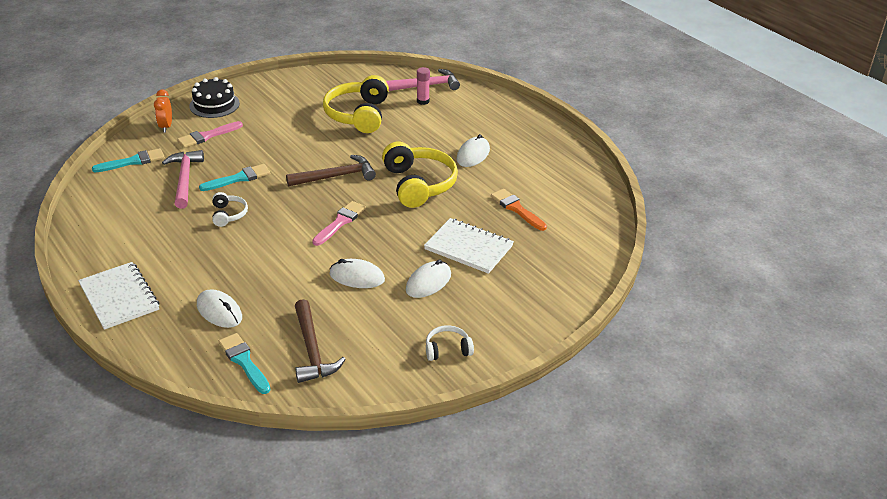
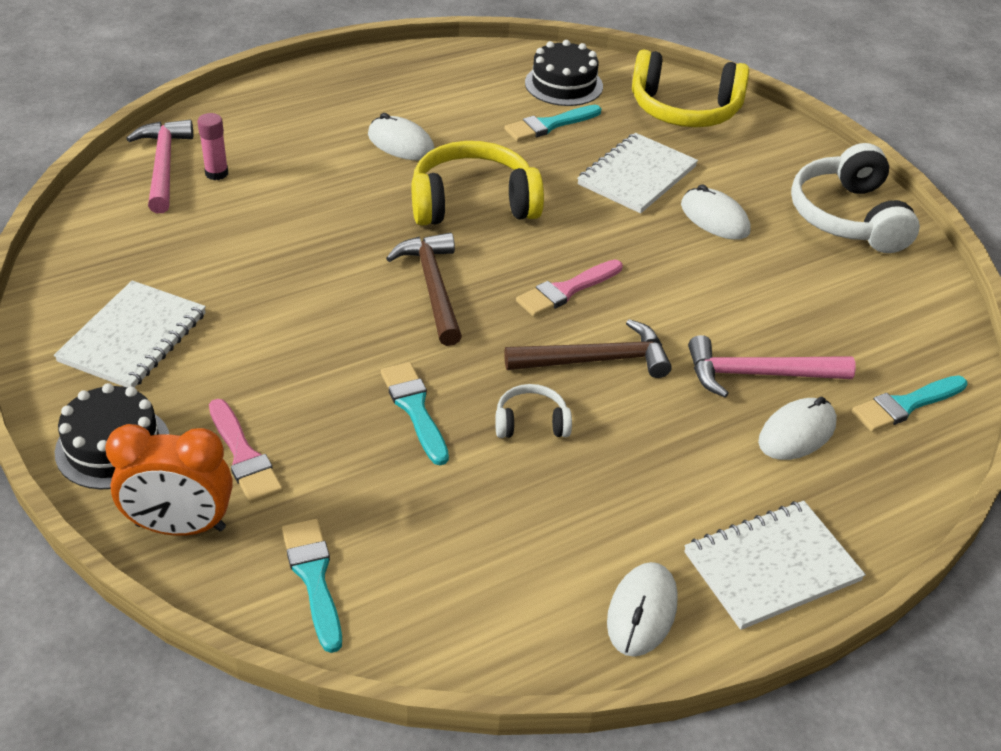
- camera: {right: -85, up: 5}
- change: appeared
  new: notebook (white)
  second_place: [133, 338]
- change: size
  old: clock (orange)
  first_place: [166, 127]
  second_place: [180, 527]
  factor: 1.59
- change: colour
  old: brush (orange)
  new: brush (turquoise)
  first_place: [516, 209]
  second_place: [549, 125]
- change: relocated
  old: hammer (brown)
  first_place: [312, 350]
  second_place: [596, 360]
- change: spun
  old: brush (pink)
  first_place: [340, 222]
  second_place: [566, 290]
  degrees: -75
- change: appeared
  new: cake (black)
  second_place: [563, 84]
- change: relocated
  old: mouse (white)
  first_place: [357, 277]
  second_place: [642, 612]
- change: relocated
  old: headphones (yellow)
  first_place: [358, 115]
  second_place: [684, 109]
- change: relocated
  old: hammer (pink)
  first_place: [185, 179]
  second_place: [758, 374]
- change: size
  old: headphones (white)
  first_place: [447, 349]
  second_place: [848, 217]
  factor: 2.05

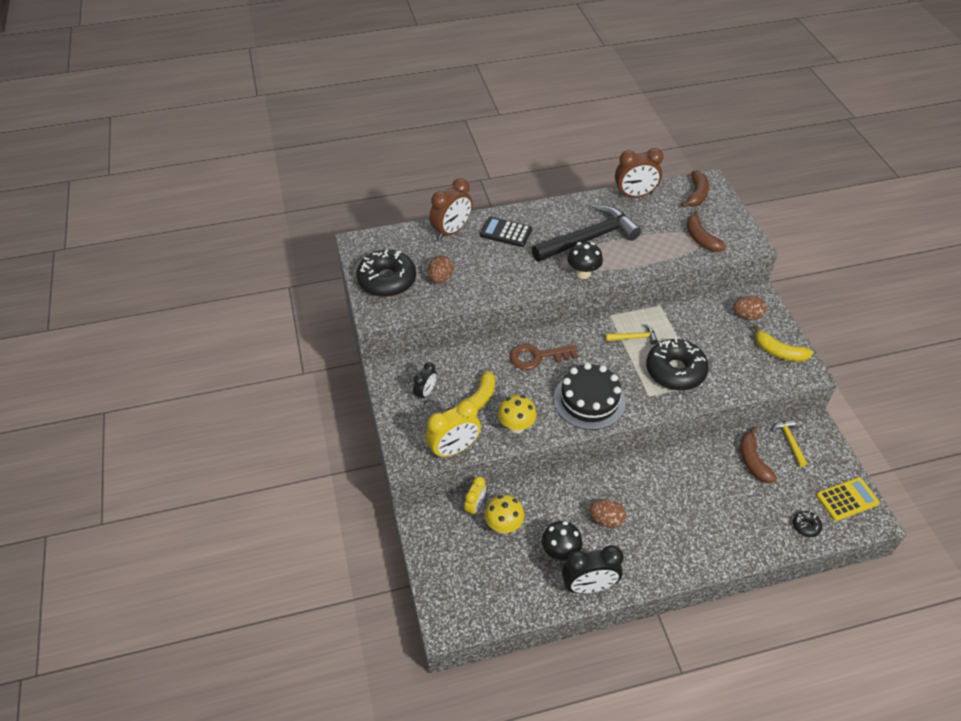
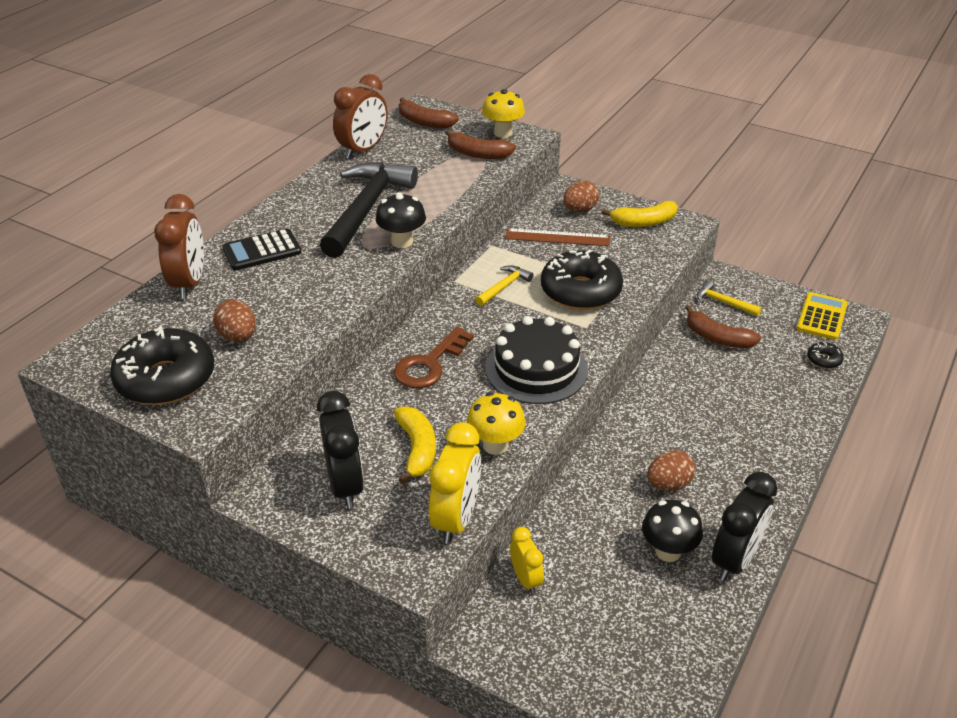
- camera: {right: -45, up: -10}
- change: size
  old: clock (black)
  first_place: [426, 393]
  second_place: [345, 485]
  factor: 1.7
- change: spun
  old: banana (brown)
  first_place: [696, 194]
  second_place: [424, 122]
  degrees: 150
- change: relocated
  old: mushroom (yellow)
  first_place: [504, 525]
  second_place: [503, 133]
- change: appeared
  new: ruler (brown)
  second_place: [557, 237]

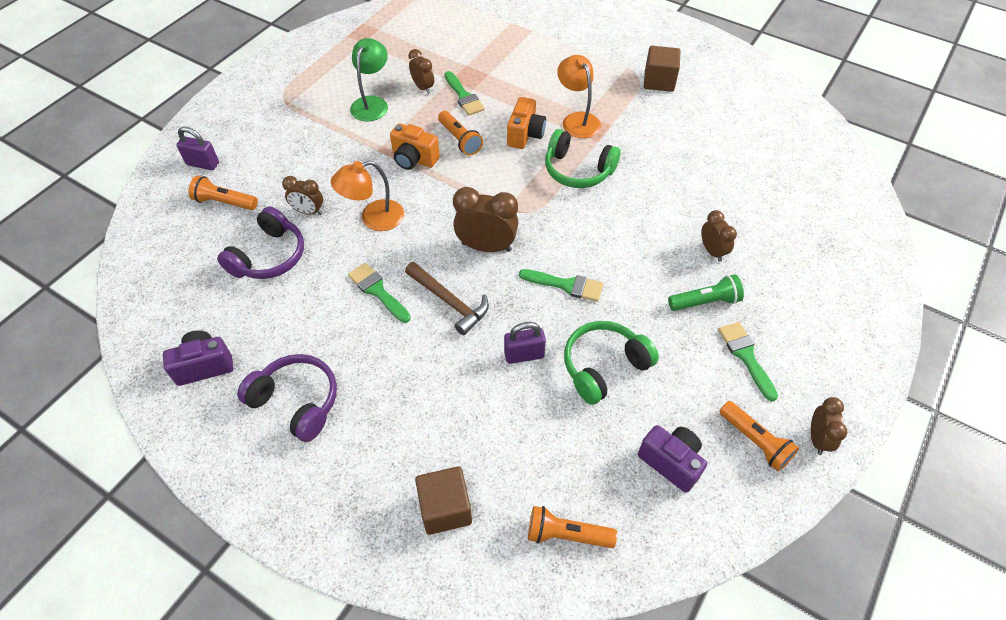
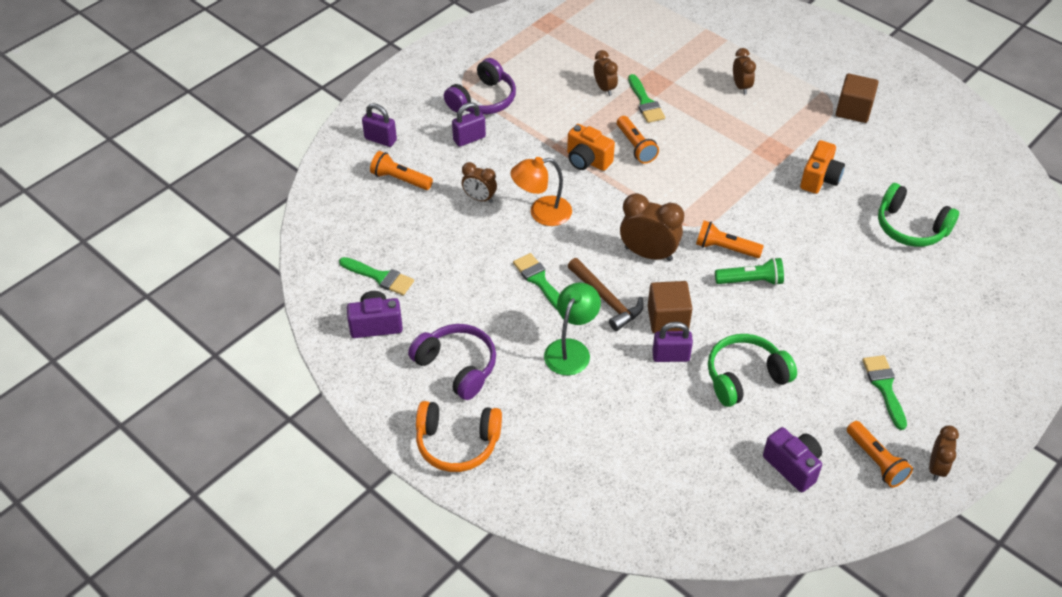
- camera: {right: 10, up: -5}
- change: relocated
  old: brush (green)
  first_place: [566, 285]
  second_place: [380, 277]
- change: appeared
  new: headphones (orange)
  second_place: [457, 443]
- change: relocated
  old: headphones (purple)
  first_place: [269, 256]
  second_place: [483, 100]
- change: appeared
  new: padlock (purple)
  second_place: [469, 139]
- change: relocated
  old: lamp (green)
  first_place: [372, 103]
  second_place: [571, 349]
- change: relocated
  old: cube (brown)
  first_place: [445, 508]
  second_place: [668, 319]
- change: relocated
  old: flashlight (orange)
  first_place: [566, 534]
  second_place: [725, 248]
- change: relocated
  old: flashlight (green)
  first_place: [705, 302]
  second_place: [751, 281]
- change: relocated
  old: clock (brown)
  first_place: [712, 251]
  second_place: [741, 86]
- change: relocated
  old: camera (orange)
  first_place: [525, 135]
  second_place: [819, 179]
- change: relocated
  old: headphones (green)
  first_place: [578, 170]
  second_place: [910, 227]
- change: missing
  old: lamp (orange)
  first_place: [577, 120]

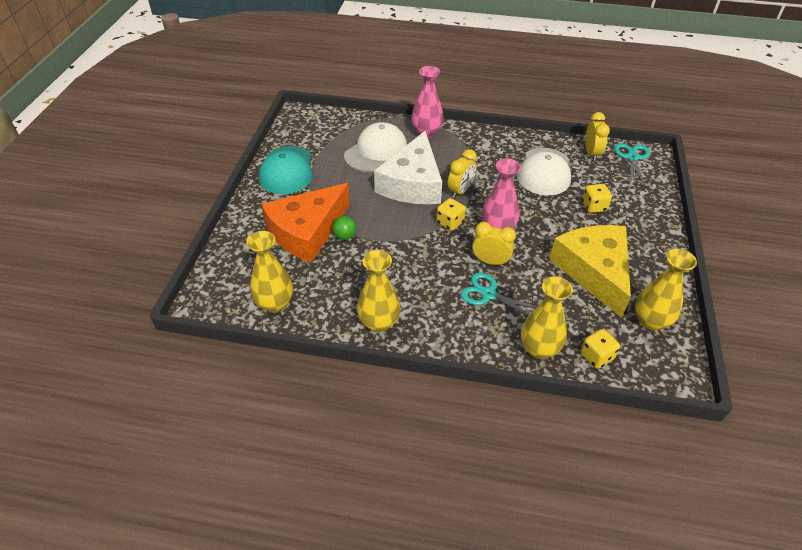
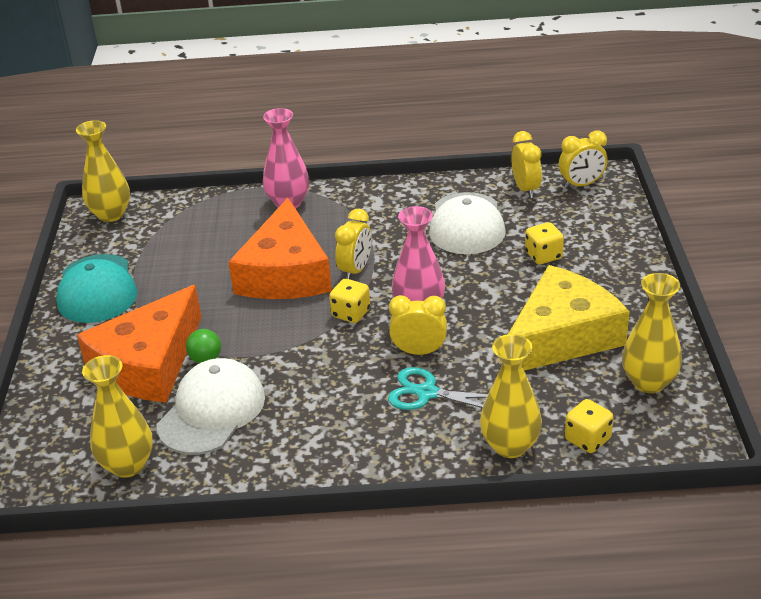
- camera: {right: -10, up: -10}
- change: relocated
  old: vase (yellow)
  first_place: [379, 323]
  second_place: [111, 214]
- change: relocated
  old: cap (white)
  first_place: [376, 151]
  second_place: [212, 411]
- change: colour
  old: cheese (white)
  new: cheese (orange)
  first_place: [412, 183]
  second_place: [285, 272]
- change: spun
  old: cheese (yellow)
  first_place: [594, 271]
  second_place: [561, 336]
  degrees: 75
- change: exchanged
  old: scissors (turquoise)
  new: clock (yellow)
  first_place: [632, 158]
  second_place: [581, 185]

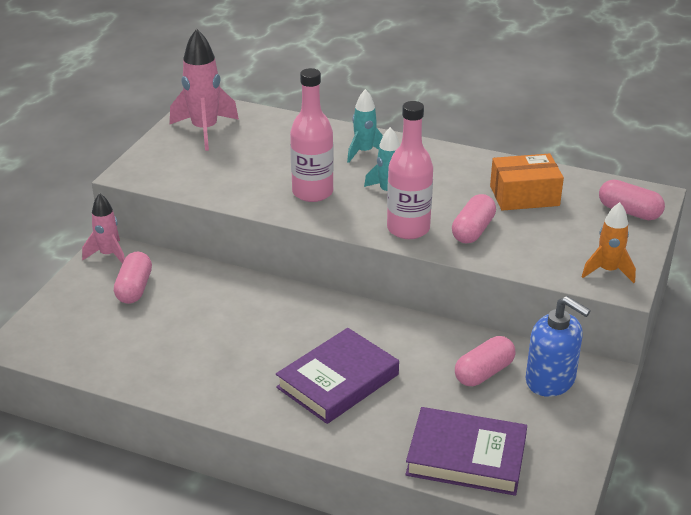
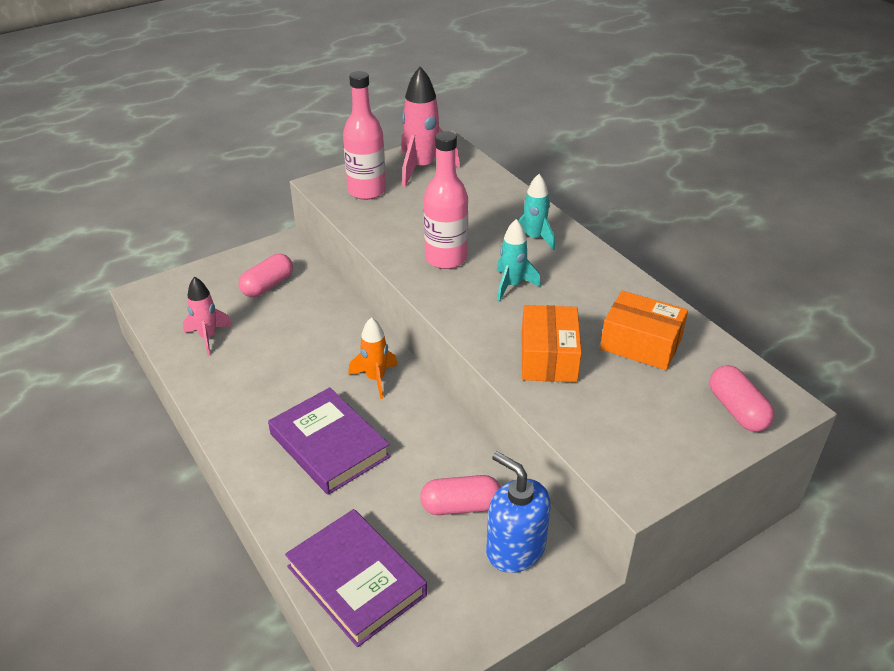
- camera: {right: 35, up: 5}
- change: relocated
  old: rocket (pink)
  first_place: [109, 255]
  second_place: [208, 337]
- change: spun
  old: book (purple)
  first_place: [338, 381]
  second_place: [329, 445]
  degrees: 60
- change: relocated
  old: bottle (pink)
  first_place: [408, 229]
  second_place: [366, 191]
- change: relocated
  old: rocket (orange)
  first_place: [608, 271]
  second_place: [375, 379]
- change: spun
  old: soap dispenser (blue)
  first_place: [550, 380]
  second_place: [515, 549]
  degrees: 150
- change: exchanged
  old: capsule (pink)
  new: box (orange)
  first_place: [473, 230]
  second_place: [548, 357]

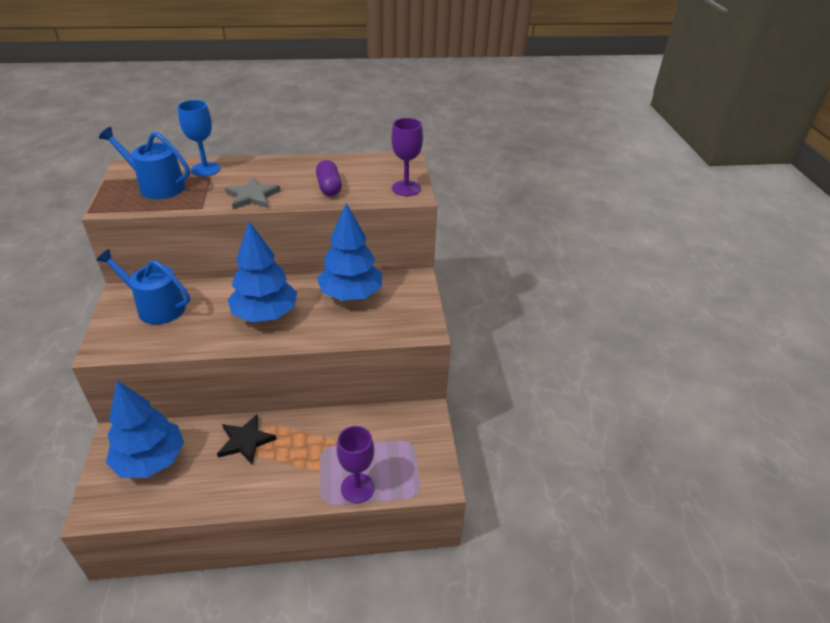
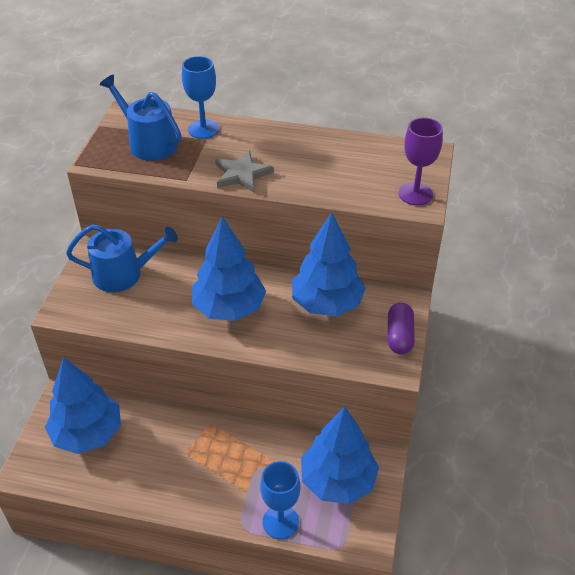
- camera: {right: 20, up: 5}
- change: spun
  old: watering can (blue)
  first_place: [156, 307]
  second_place: [123, 274]
  degrees: 135
- change: colour
  old: goblet (purple)
  new: goblet (blue)
  first_place: [357, 488]
  second_place: [280, 522]
- change: appeared
  new: tree (blue)
  second_place: [338, 481]
- change: relocated
  old: capsule (purple)
  first_place: [329, 187]
  second_place: [399, 336]
- change: missing
  old: star (black)
  first_place: [245, 441]

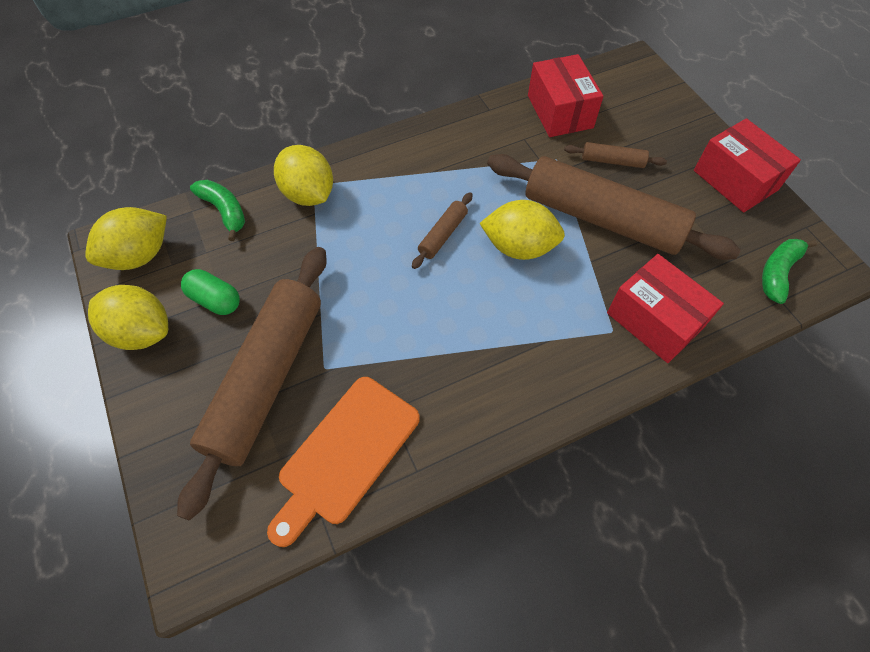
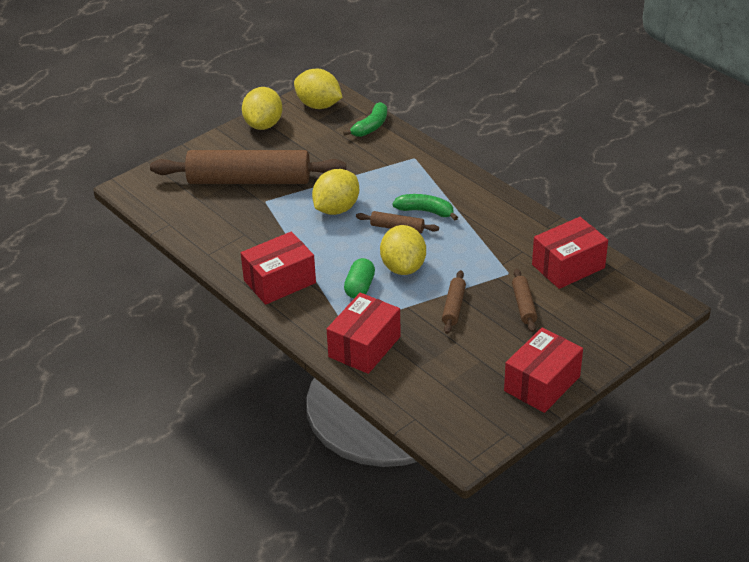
- camera: {right: 75, up: -20}
- change: appeared
  new: box (red)
  second_place: [279, 281]
- change: relocated
  old: lemon (yellow)
  first_place: [308, 194]
  second_place: [336, 209]
- change: relocated
  old: capsule (green)
  first_place: [215, 300]
  second_place: [360, 287]
- change: relocated
  old: banana (green)
  first_place: [778, 273]
  second_place: [425, 211]
- change: size
  old: rolling pin (brown)
  first_place: [601, 219]
  second_place: [453, 307]
  factor: 0.42
- change: missing
  old: cutting board (orange)
  first_place: [346, 454]

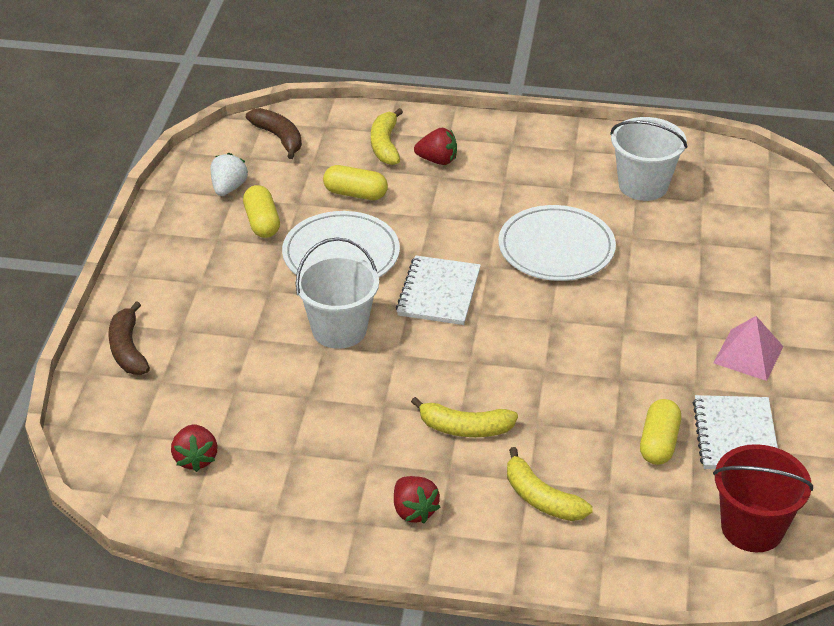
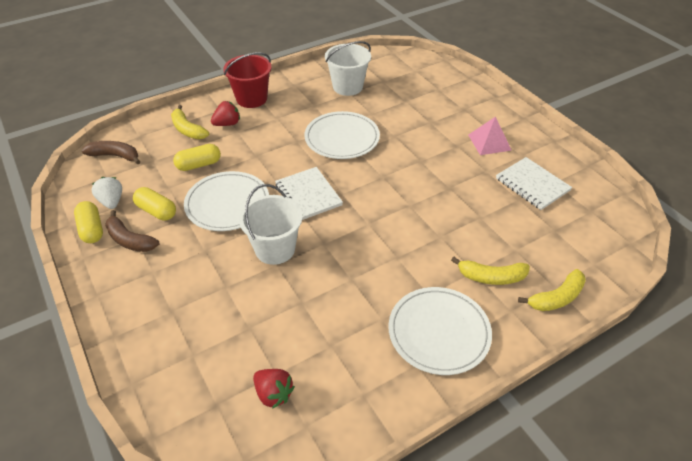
- camera: {right: -40, up: 5}
- change: relocated
  old: capsule (yellow)
  first_place: [659, 443]
  second_place: [92, 229]
- change: relocated
  old: banana (brown)
  first_place: [128, 349]
  second_place: [130, 240]
- change: relocated
  old: bucket (red)
  first_place: [752, 528]
  second_place: [251, 99]
- change: exchanged
  old: strawberry (red)
  new: plate (white)
  first_place: [414, 511]
  second_place: [439, 332]
- change: relocated
  old: banana (yellow)
  first_place: [465, 428]
  second_place: [556, 298]

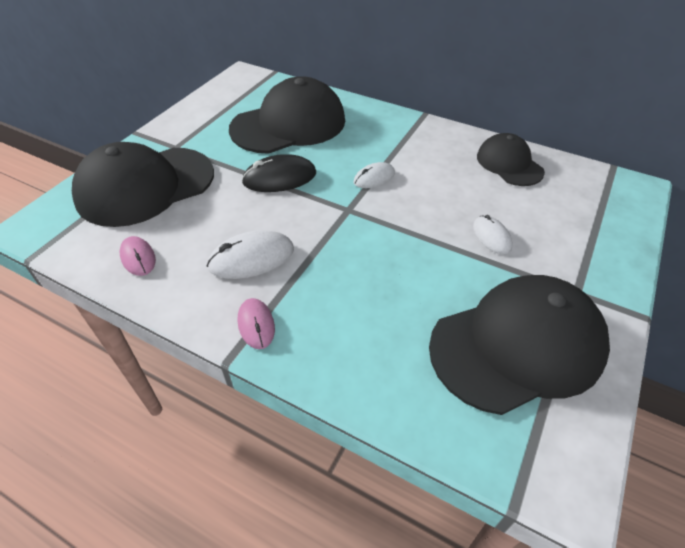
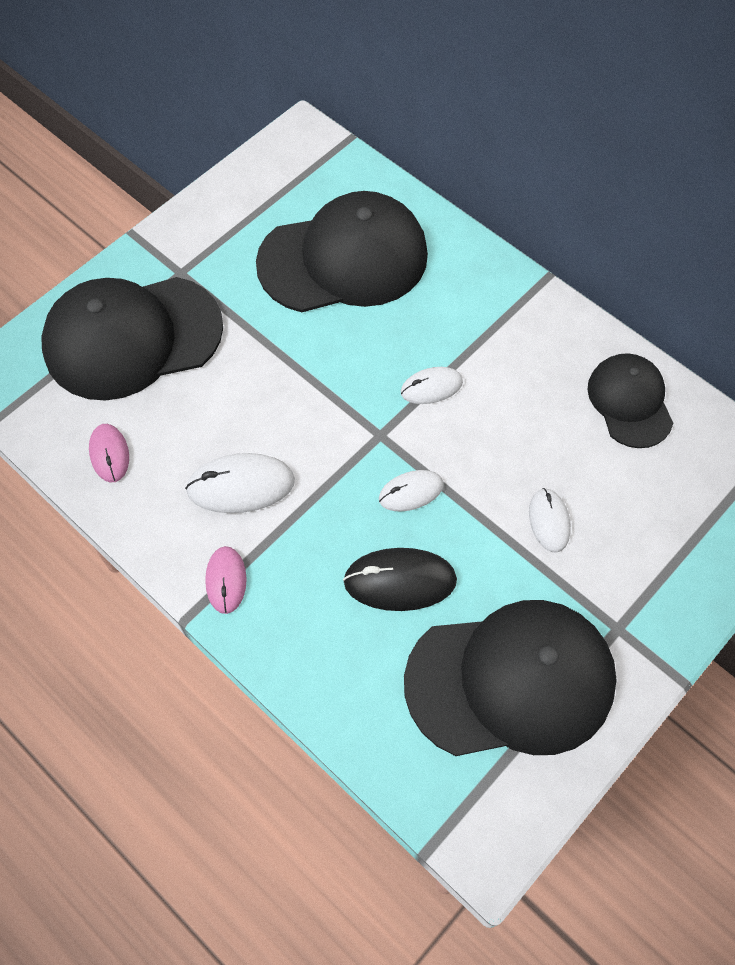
- camera: {right: 15, up: 15}
- change: relocated
  old: mouse (black)
  first_place: [279, 178]
  second_place: [400, 581]
- change: appeared
  new: mouse (white)
  second_place: [411, 492]

